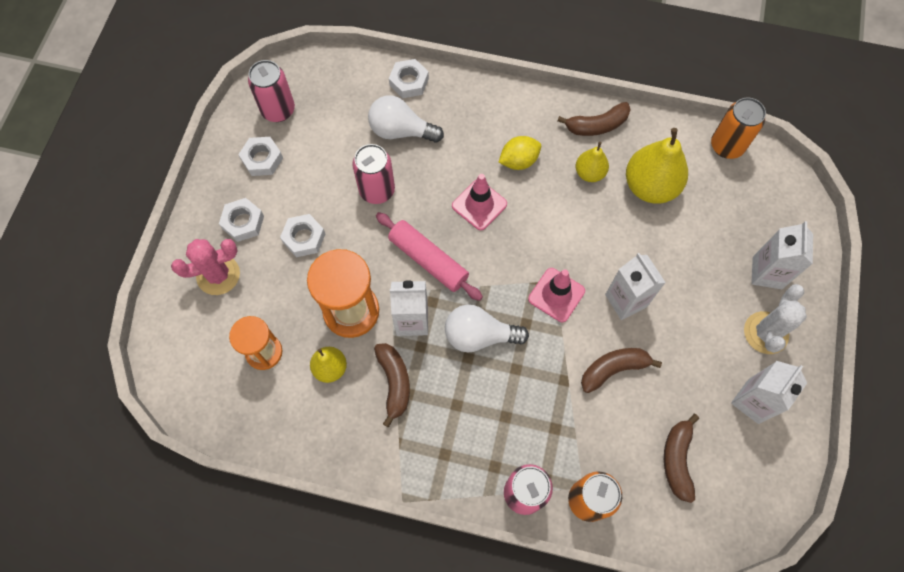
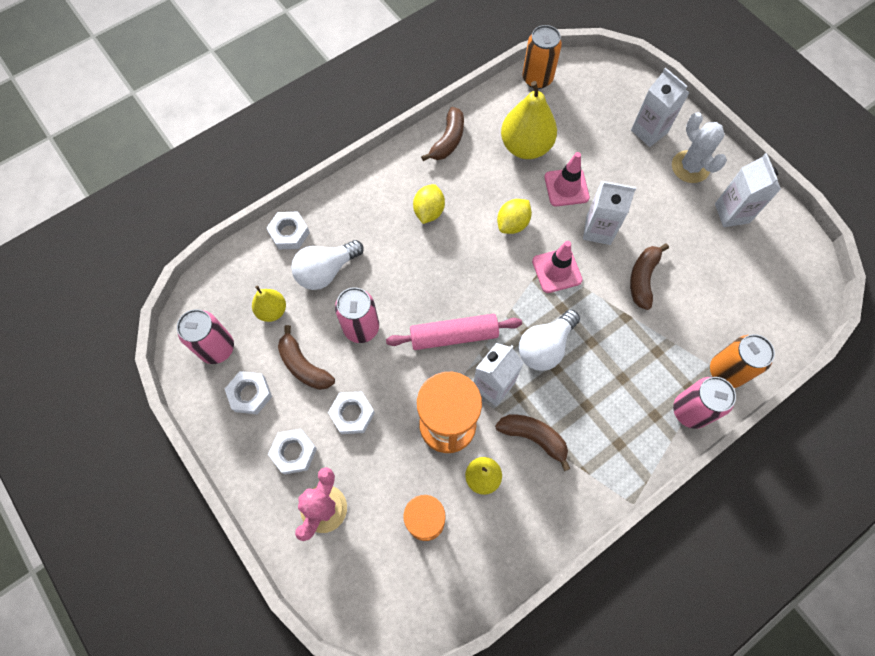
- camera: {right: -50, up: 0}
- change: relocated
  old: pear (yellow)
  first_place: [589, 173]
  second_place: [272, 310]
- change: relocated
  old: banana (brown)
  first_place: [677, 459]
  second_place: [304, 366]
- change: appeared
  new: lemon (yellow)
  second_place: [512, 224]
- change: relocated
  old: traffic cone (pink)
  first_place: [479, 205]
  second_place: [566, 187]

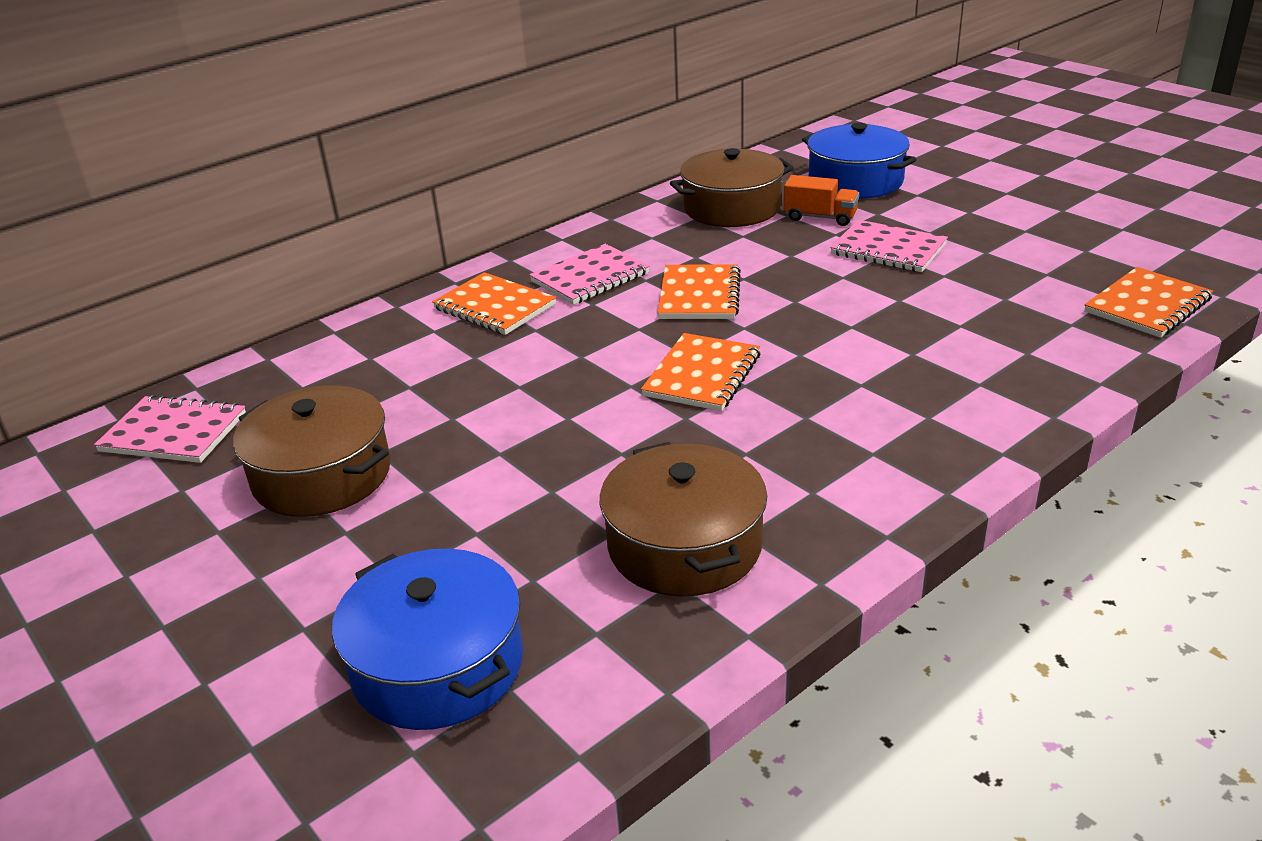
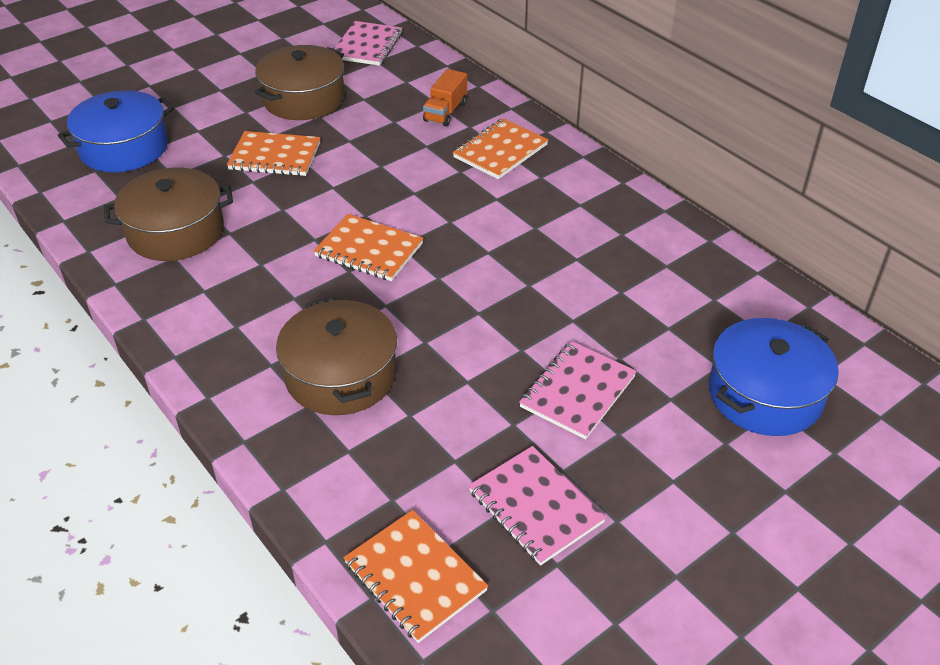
- camera: {right: 90, up: 10}
- change: relocated
  old: notebook (orange)
  first_place: [699, 295]
  second_place: [275, 156]
- change: relocated
  old: pot (brown)
  first_place: [732, 208]
  second_place: [340, 375]
- change: relocated
  old: truck (orange)
  first_place: [820, 217]
  second_place: [445, 112]
- change: relocated
  old: notebook (pink)
  first_place: [590, 277]
  second_place: [535, 507]

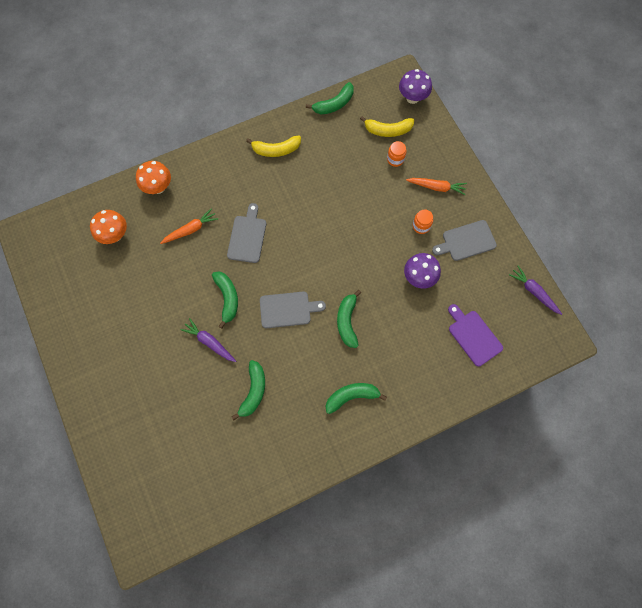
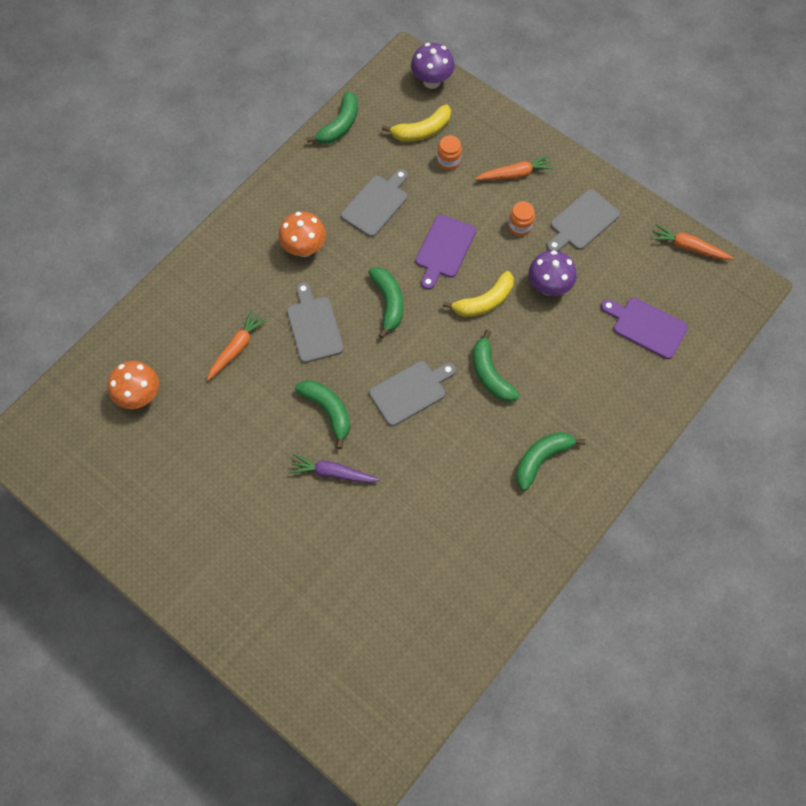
- camera: {right: -25, up: -5}
- change: relocated
  old: mushroom (orange)
  first_place: [158, 187]
  second_place: [304, 248]
- change: appeared
  new: cutting board (grey)
  second_place: [376, 204]
- change: relocated
  old: banana (green)
  first_place: [253, 391]
  second_place: [388, 303]
- change: appeared
  new: cutting board (purple)
  second_place: [444, 249]
- change: relocated
  old: banana (yellow)
  first_place: [276, 150]
  second_place: [484, 301]
- change: colour
  old: carrot (purple)
  new: carrot (orange)
  first_place: [534, 292]
  second_place: [688, 247]

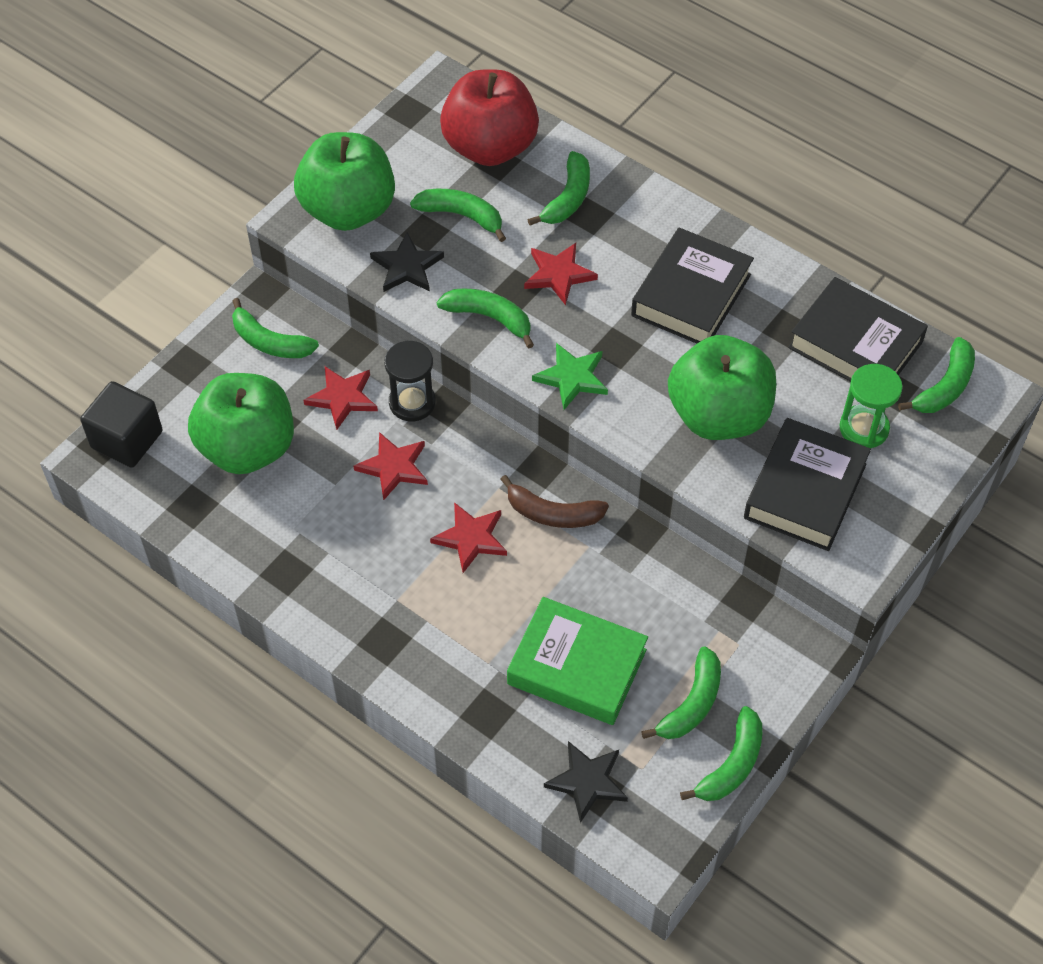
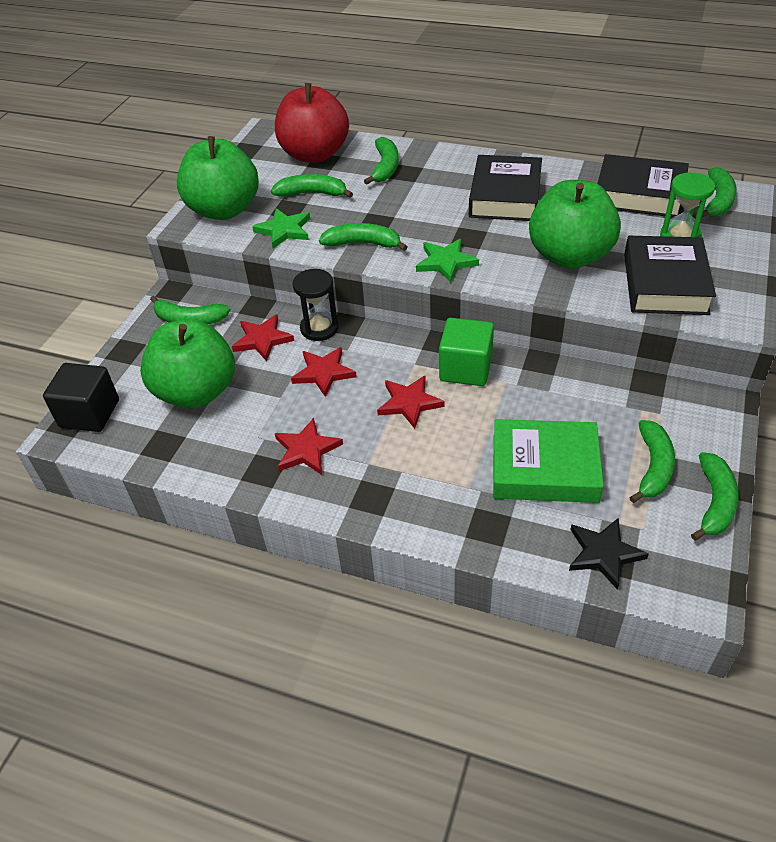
- camera: {right: -15, up: -10}
- change: colour
  old: star (black)
  new: star (green)
  first_place: [407, 267]
  second_place: [284, 230]
- change: relocated
  old: star (red)
  first_place: [558, 274]
  second_place: [306, 450]
- change: exchanged
  old: banana (brown)
  new: cube (green)
  first_place: [552, 513]
  second_place: [465, 369]

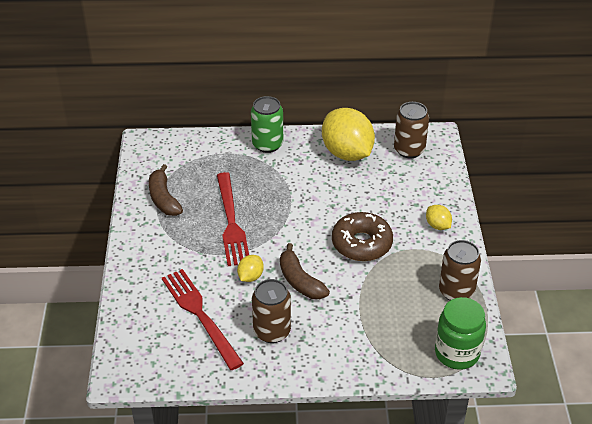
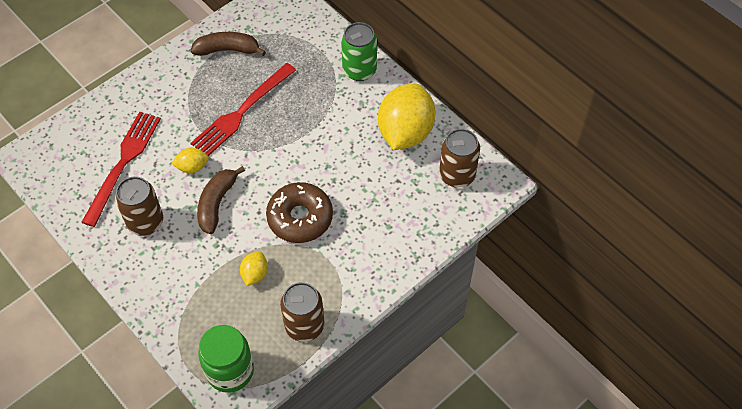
- camera: {right: 50, up: 15}
- change: spun
  old: banana (brown)
  first_place: [163, 198]
  second_place: [228, 50]
  degrees: 60
- change: relocated
  old: lemon (yellow)
  first_place: [437, 225]
  second_place: [255, 274]

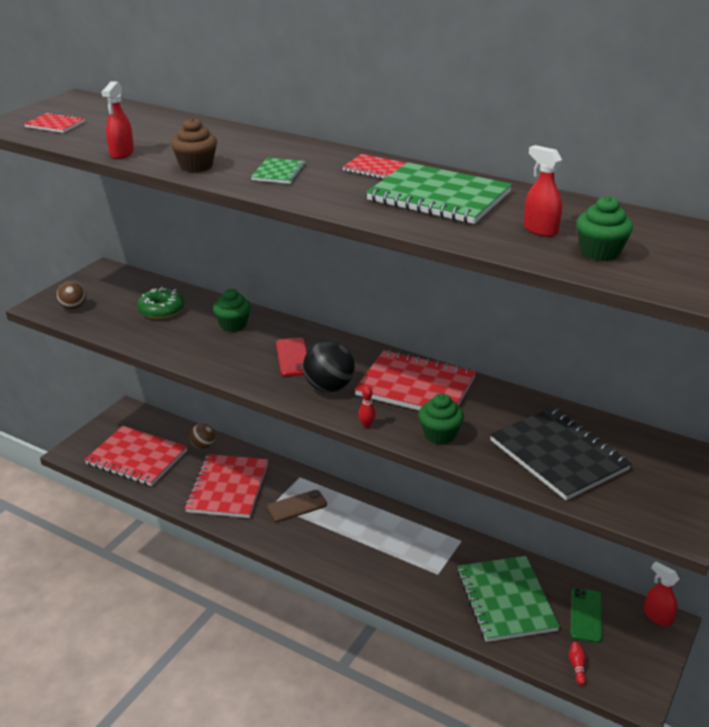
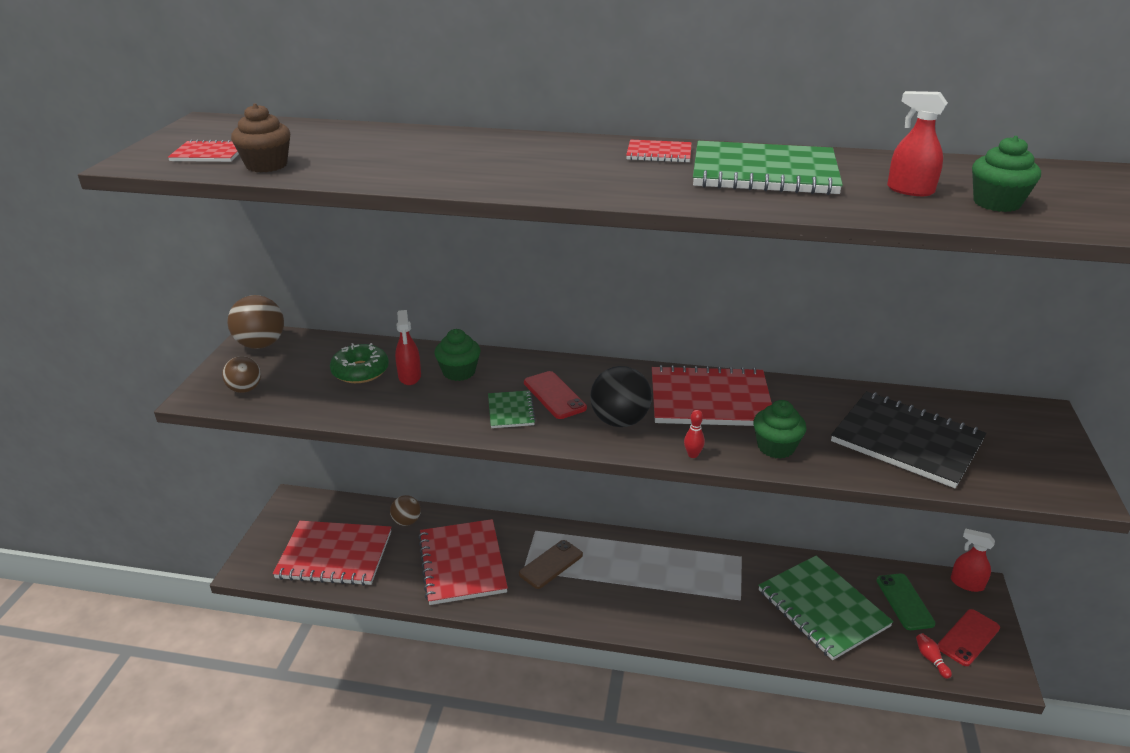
- camera: {right: -20, up: 0}
- change: appeared
  new: ball (brown)
  second_place: [261, 344]
- change: relocated
  old: cupcake (brown)
  first_place: [196, 166]
  second_place: [266, 165]
- change: relocated
  old: spray bottle (red)
  first_place: [122, 153]
  second_place: [409, 377]
- change: relocated
  old: notebook (green)
  first_place: [278, 172]
  second_place: [511, 411]
- change: appeared
  new: phone (red)
  second_place: [968, 637]

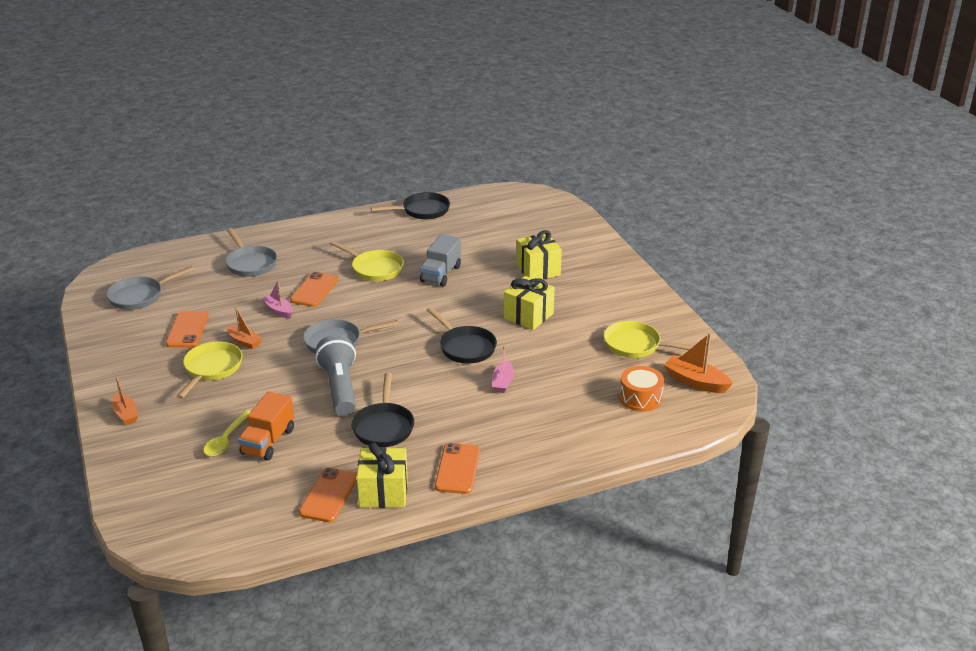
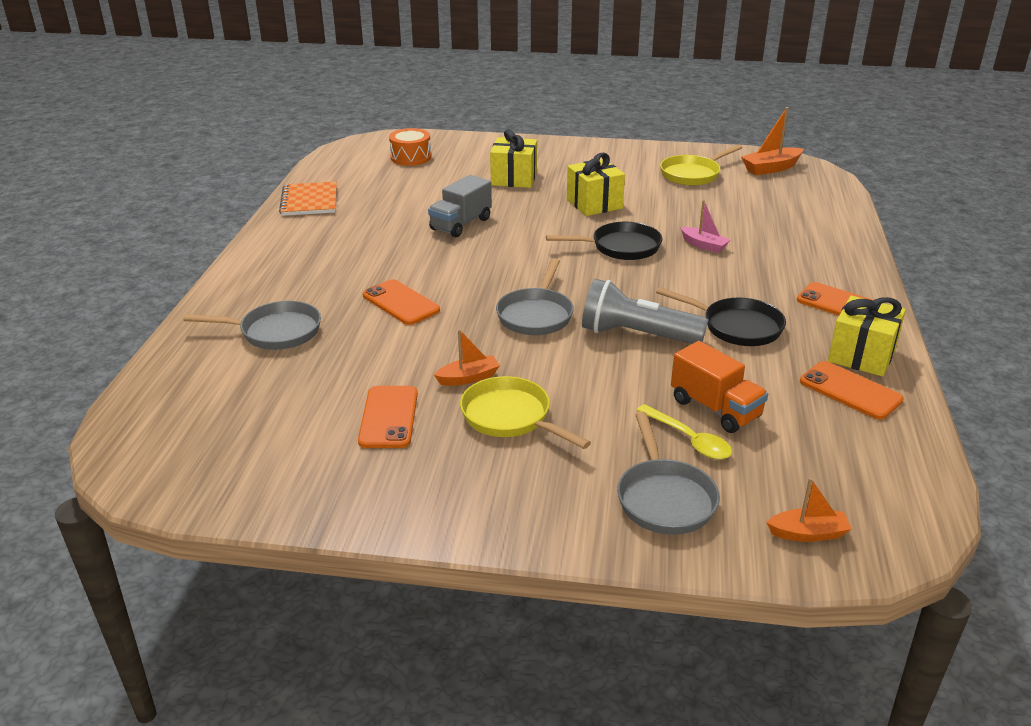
- camera: {right: -60, up: 0}
- change: exchanged
  old: pan (black)
  new: notebook (orange)
  first_place: [422, 210]
  second_place: [309, 201]
- change: spun
  old: phone (orange)
  first_place: [187, 330]
  second_place: [389, 417]
  degrees: 60
- change: relocated
  old: drum (orange)
  first_place: [640, 398]
  second_place: [411, 157]
- change: spun
  old: truck (grey)
  first_place: [441, 274]
  second_place: [461, 224]
  degrees: 75
- change: relocated
  old: pan (grey)
  first_place: [139, 296]
  second_place: [664, 498]
- change: relocated
  old: boat (orange)
  first_place: [126, 414]
  second_place: [808, 533]
- change: missing
  old: boat (pink)
  first_place: [279, 310]
- change: missing
  old: pan (yellow)
  first_place: [374, 268]

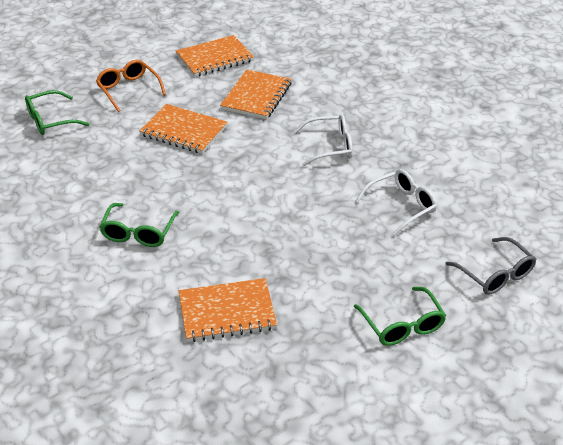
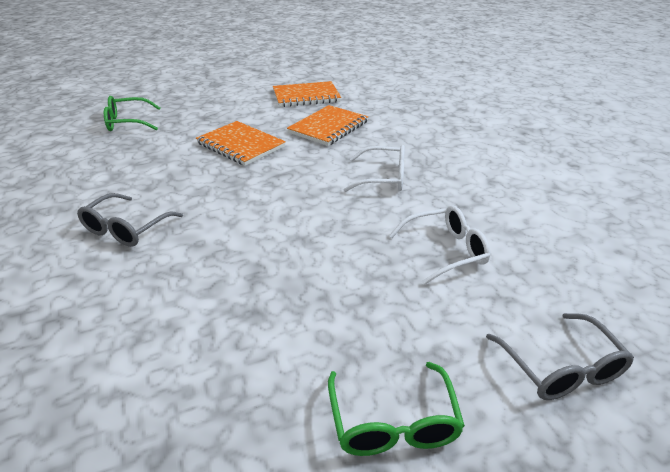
- camera: {right: 15, up: -5}
- change: colour
  old: glasses (green)
  new: glasses (grey)
  first_place: [138, 233]
  second_place: [126, 229]
- change: missing
  old: glasses (orange)
  first_place: [128, 90]
- change: missing
  old: notebook (orange)
  first_place: [227, 312]

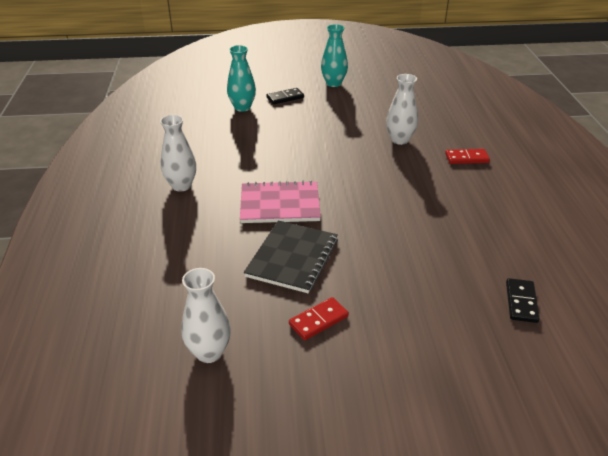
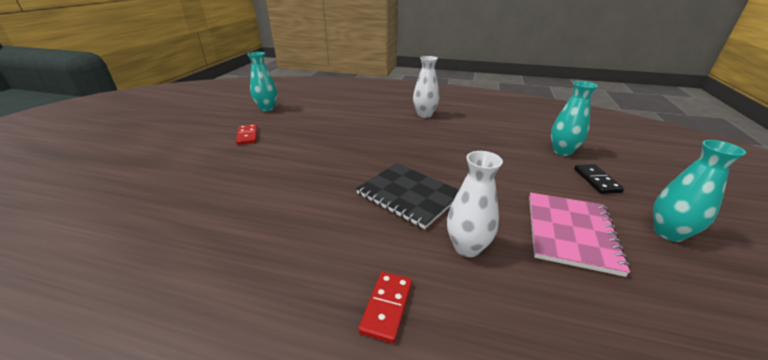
- camera: {right: 110, up: -5}
- change: colour
  old: vase (white)
  new: vase (turquoise)
  first_place: [209, 352]
  second_place: [267, 108]
- change: relocated
  old: notebook (black)
  first_place: [292, 258]
  second_place: [408, 195]
- change: relocated
  old: notebook (pink)
  first_place: [280, 204]
  second_place: [570, 232]
- change: missing
  old: domino (black)
  first_place: [521, 302]

